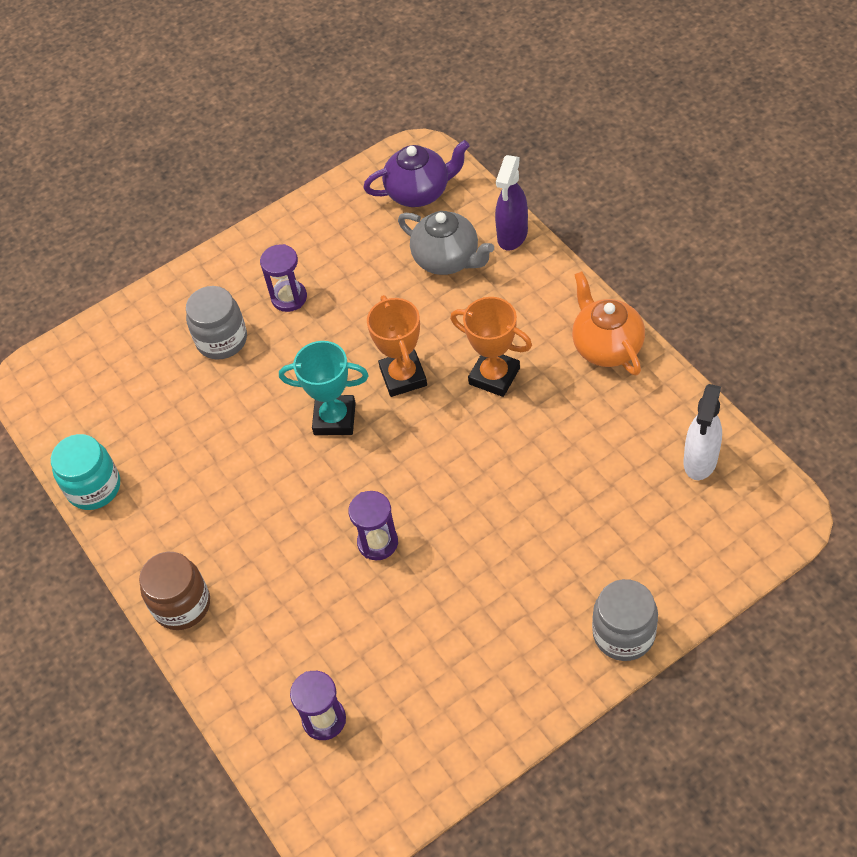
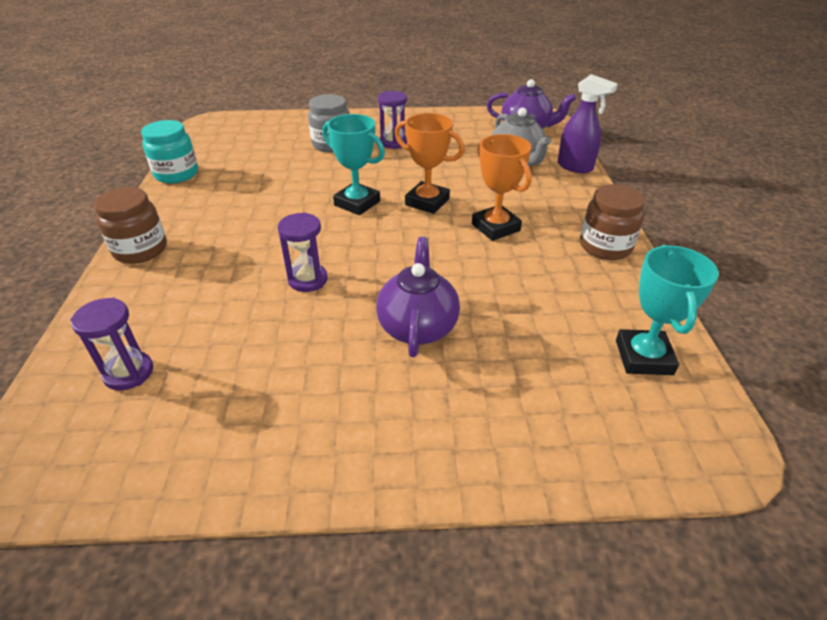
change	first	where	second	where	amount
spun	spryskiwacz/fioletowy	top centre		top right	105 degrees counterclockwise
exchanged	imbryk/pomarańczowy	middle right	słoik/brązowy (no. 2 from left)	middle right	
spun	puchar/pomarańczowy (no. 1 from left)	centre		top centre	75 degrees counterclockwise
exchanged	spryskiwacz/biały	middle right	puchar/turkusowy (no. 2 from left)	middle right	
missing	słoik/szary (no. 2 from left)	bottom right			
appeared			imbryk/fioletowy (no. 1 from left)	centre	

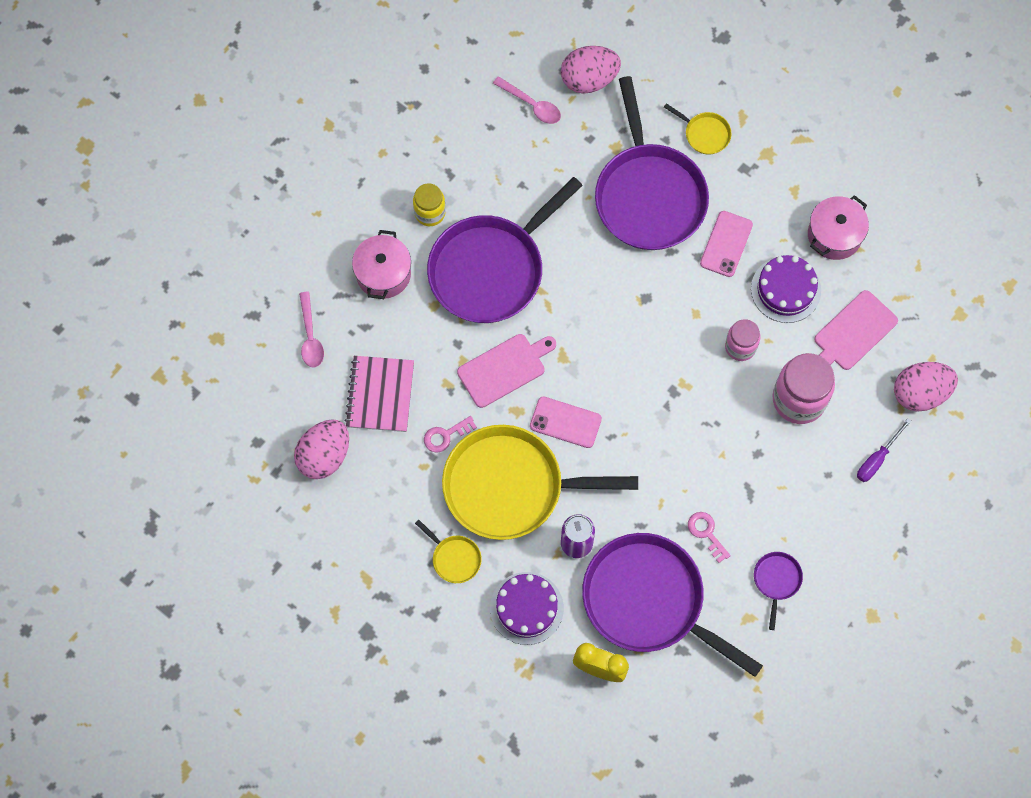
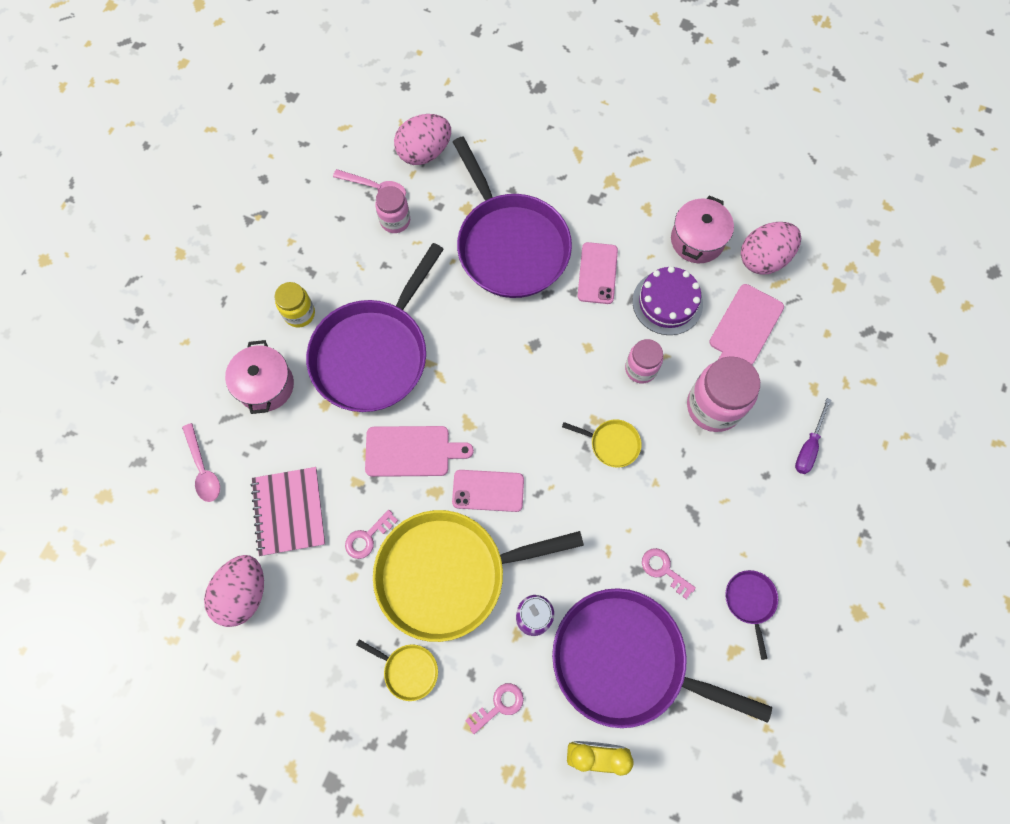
change	first	where	second	where	amount
relocated	patelnia/żółty (no. 3 from left)	top right		centre	
spun	deska do krojenia/różowy (no. 1 from left)	centre		centre	45 degrees clockwise
relocated	jajko/różowy (no. 3 from left)	middle right		top right	
exchanged	tort/fioletowy (no. 1 from left)	bottom centre	klucz/różowy (no. 2 from left)	bottom centre	
appeared			słoik/różowy (no. 1 from left)	top centre	

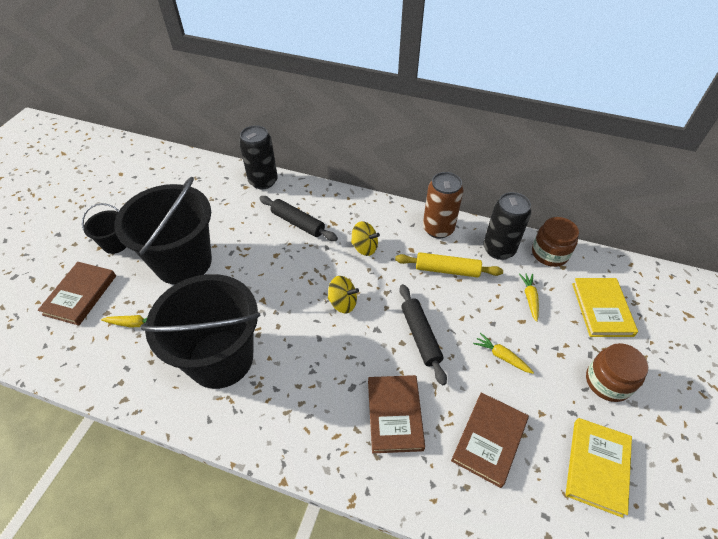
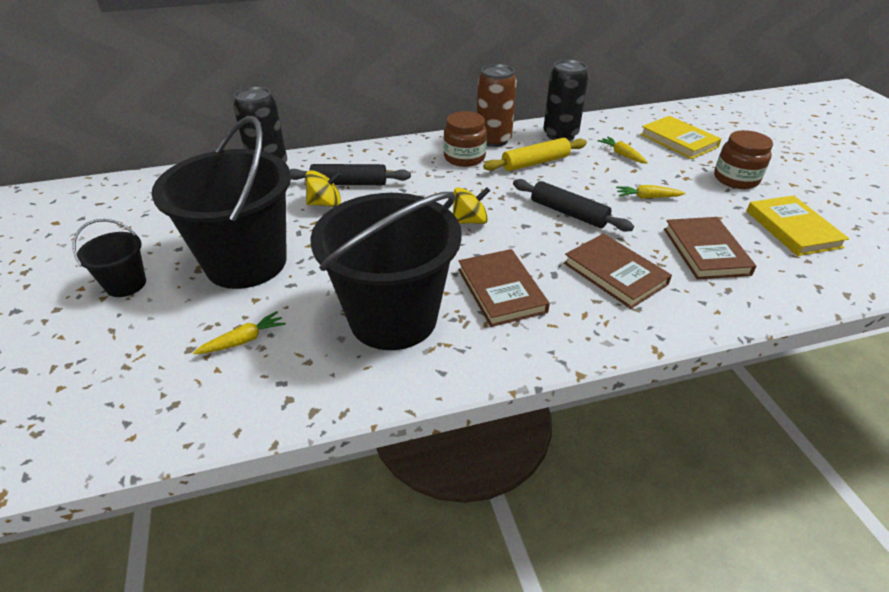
change	first	where	second	where	amount
relocated	słoik/brązowy (no. 1 from left)	middle right		top centre	
relocated	bączek/żółty (no. 2 from left in the first image)	centre	bączek/żółty (no. 1 from left)	top centre	
relocated	książka/brązowy (no. 1 from left)	middle left		centre	

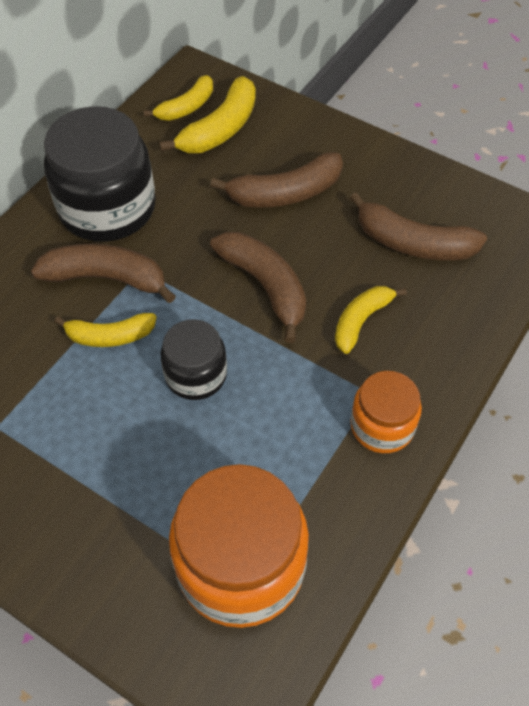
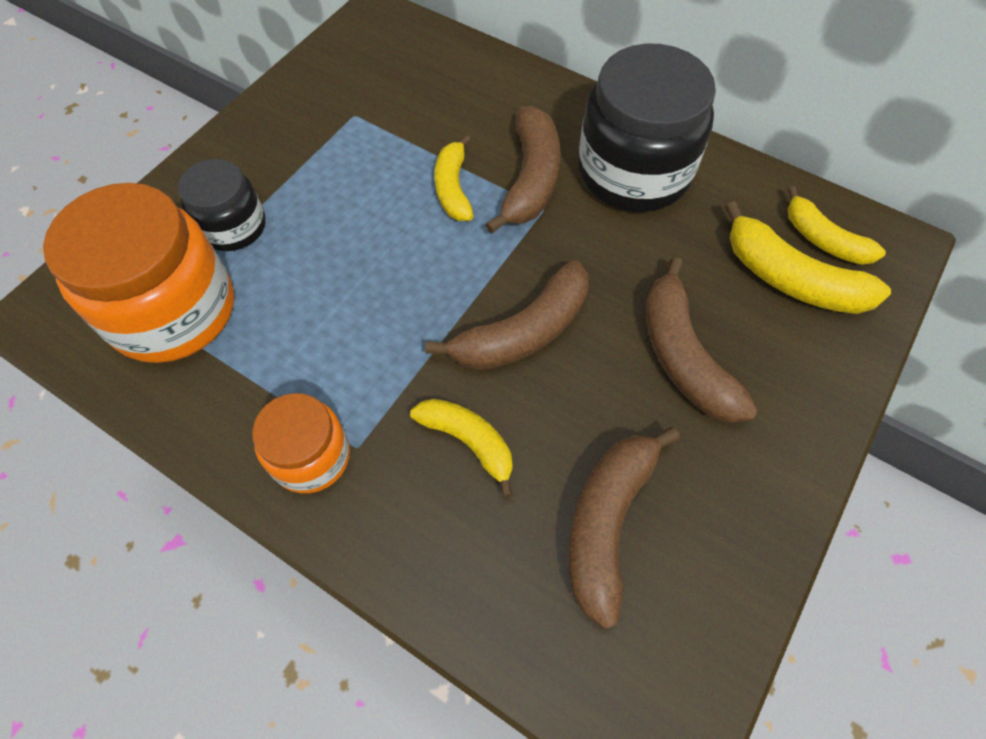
change	first	where	second	where	amount
relocated	słoik/czarny (no. 2 from left in the first image)	centre	słoik/czarny (no. 1 from left)	top left	

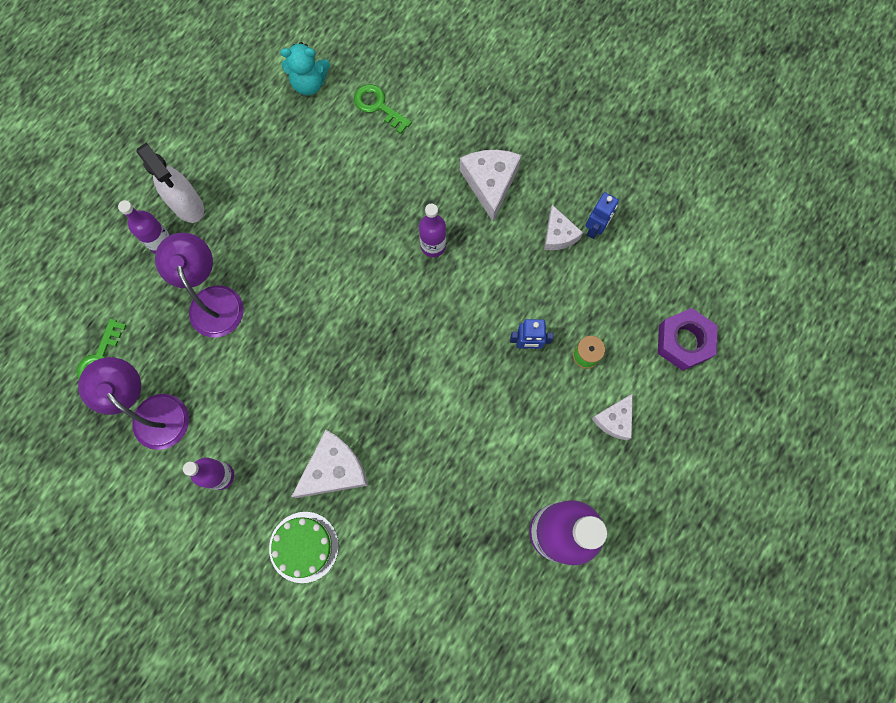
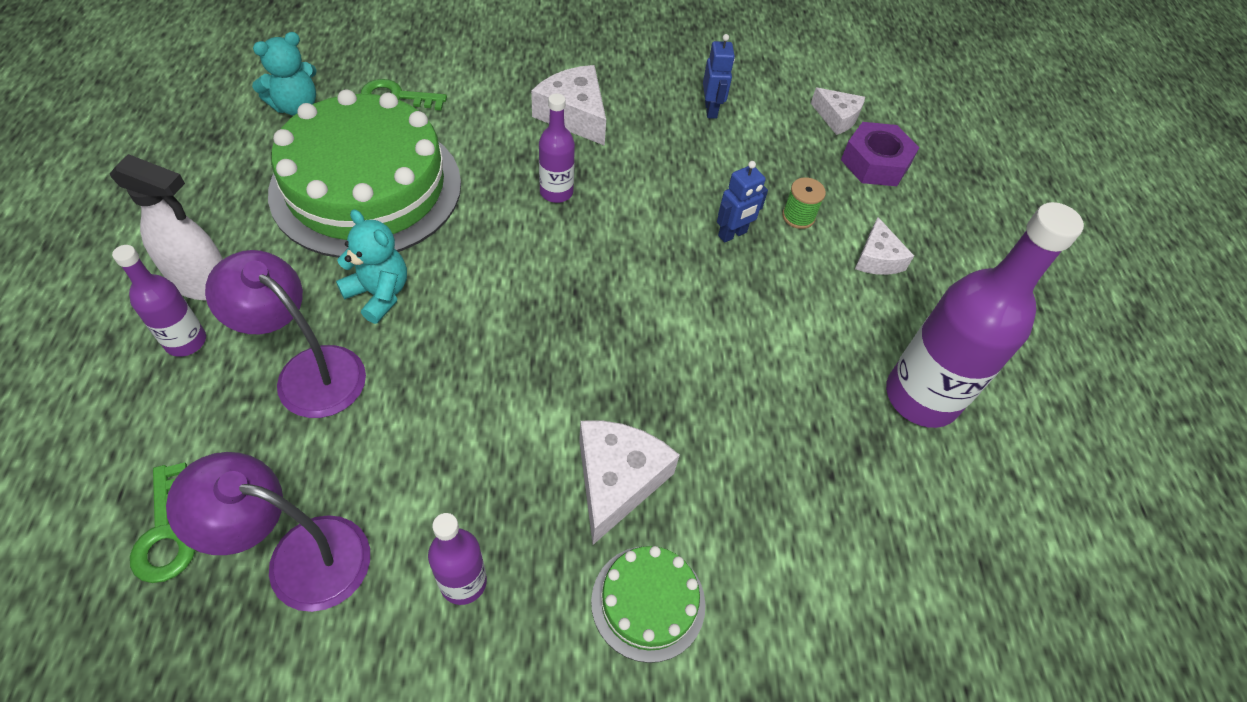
change	first	where	second	where	amount
relocated	ser/biały (no. 3 from left)	top centre		top right	
appeared			tort/zielony (no. 1 from left)	top left	
appeared			miś/turkusowy (no. 2 from left)	middle left	

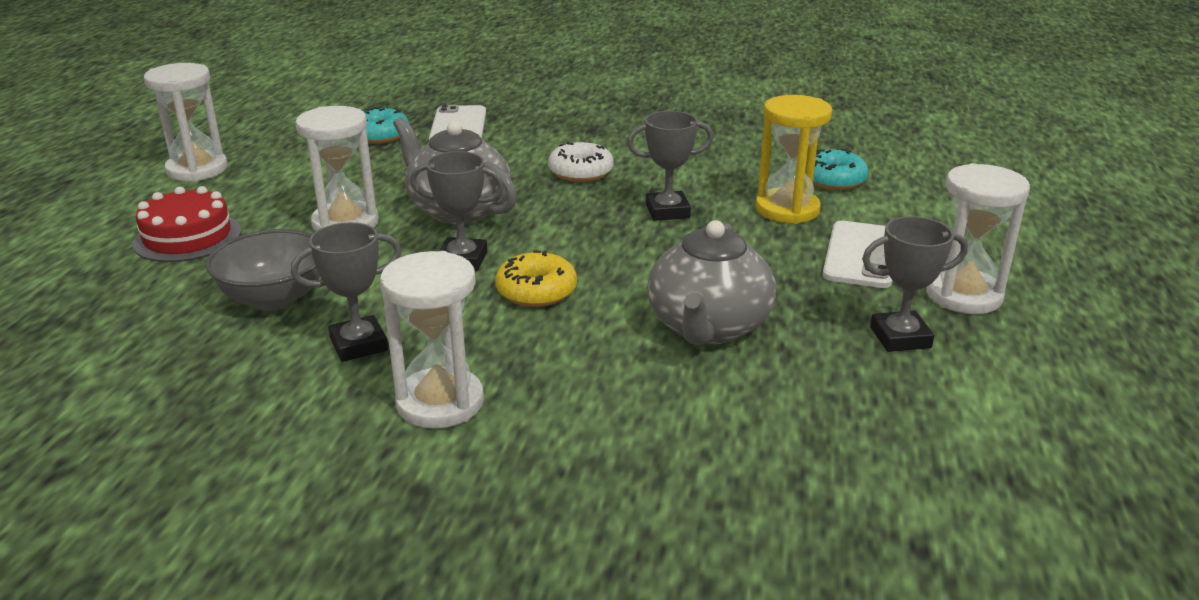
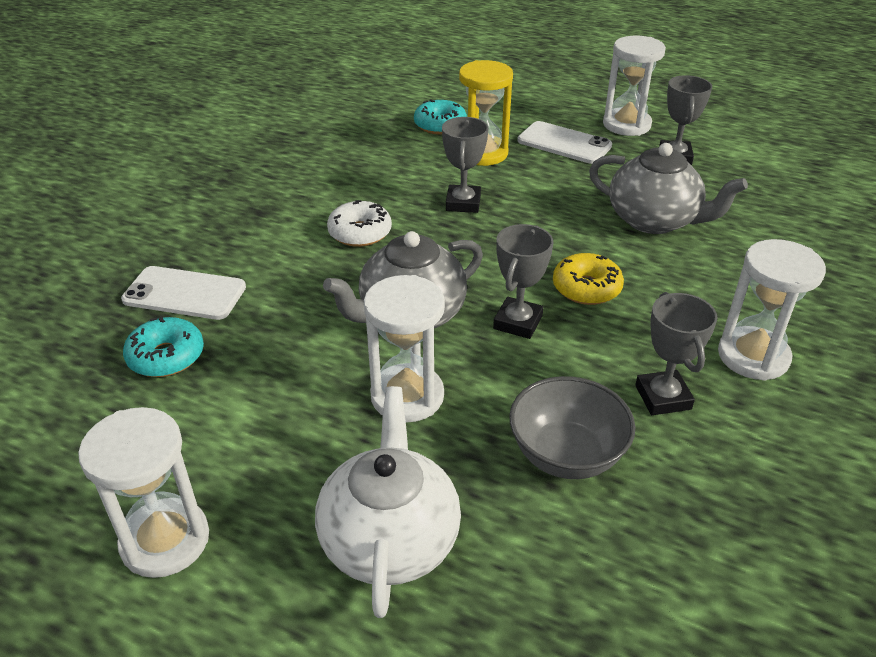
change	first	where	second	where	amount
exchanged	tort/czerwony	middle left	imbryk/biały	bottom centre	

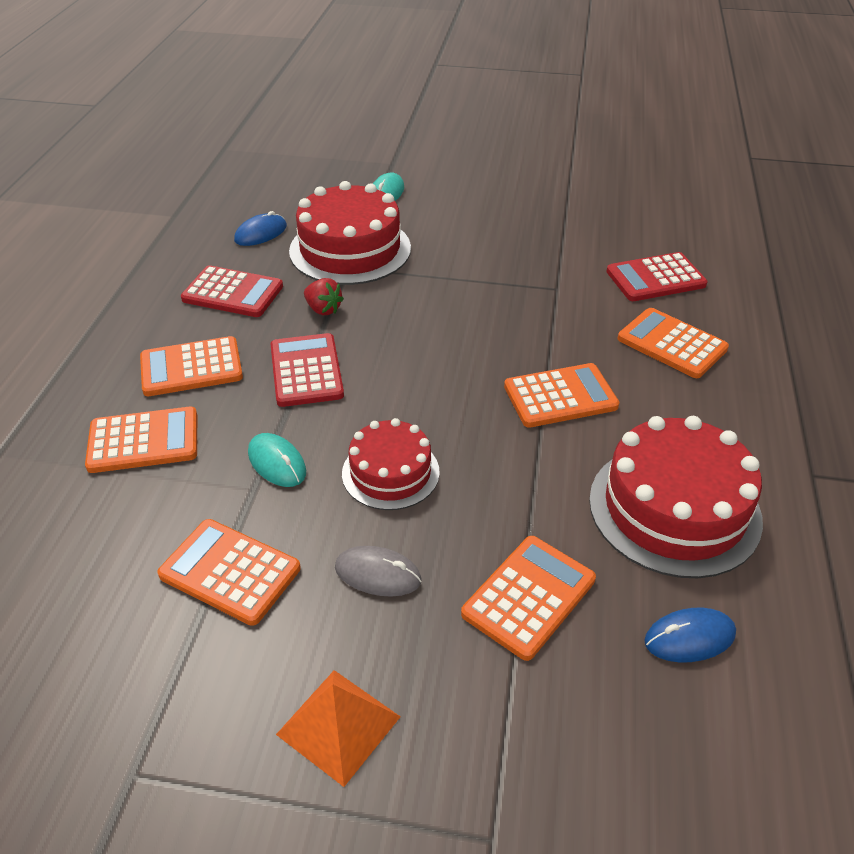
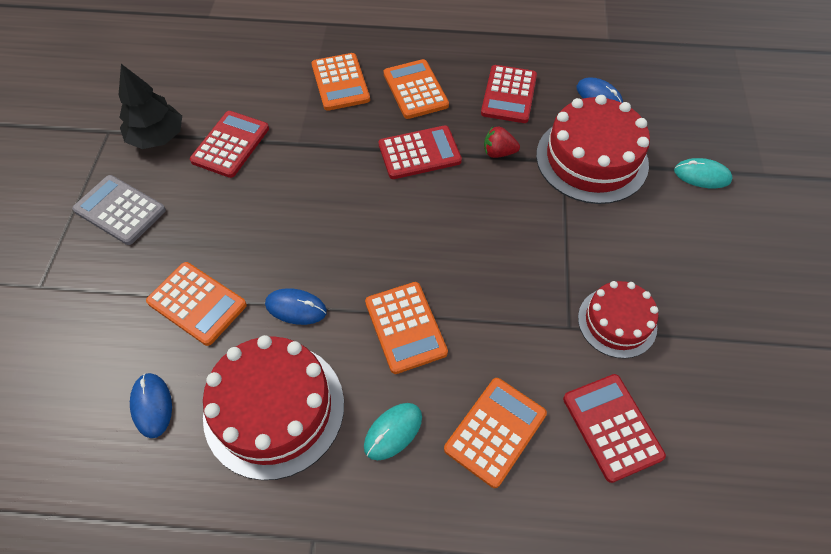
change	first	where	second	where	amount
spun	truskawka/czerwony	centre		top centre	60 degrees clockwise
relocated	tort/czerwony (no. 2 from left in the first image)	centre	tort/czerwony (no. 3 from left)	middle right	
relocated	myszka/turkusowy (no. 1 from left)	middle left		bottom centre	
colour	kalkulator/pomarańczowy (no. 3 from left)	bottom left	kalkulator/czerwony (no. 1 from left)	top left	
missing	myszka/szary	bottom centre			
exchanged	piramida/pomarańczowy	bottom centre	kalkulator/szary	middle left	
appeared			drzewko/czarny	top left	
appeared			myszka/niebieski (no. 2 from left)	centre	

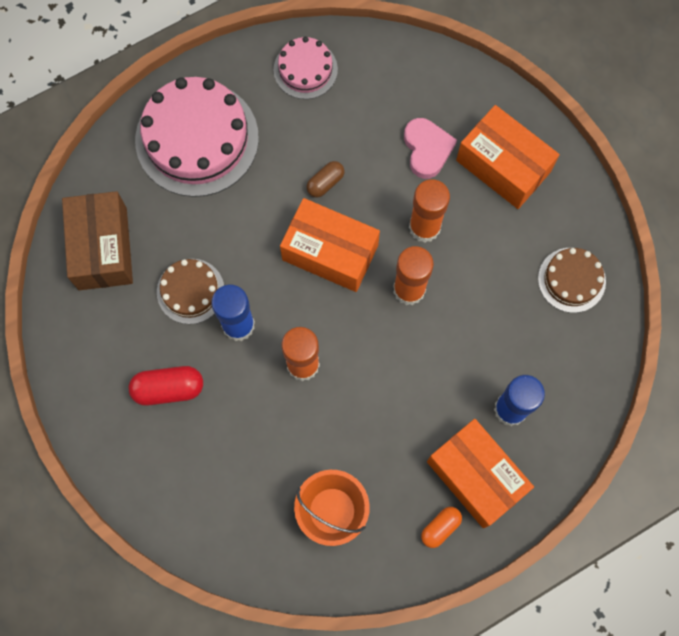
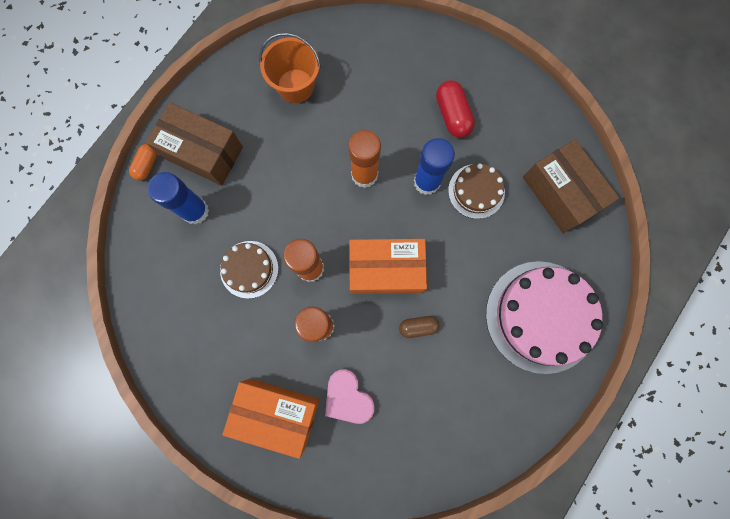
change	first	where	second	where	amount
missing	tort/różowy (no. 2 from left)	top centre			
spun	kapsułka/brązowy	top centre		centre	60 degrees clockwise
relocated	tort/brązowy (no. 2 from left in the first image)	middle right	tort/brązowy (no. 1 from left)	centre	
spun	kapsułka/czerwony	middle left		top centre	75 degrees counterclockwise
colour	pudełko/pomarańczowy (no. 2 from left)	bottom right	pudełko/brązowy (no. 1 from left)	top left	
relocated	kapsułka/pomarańczowy	bottom centre		top left	

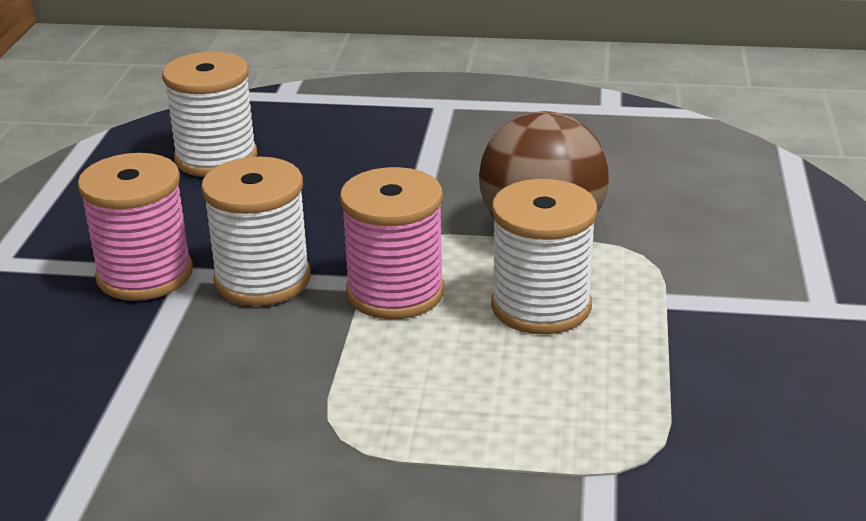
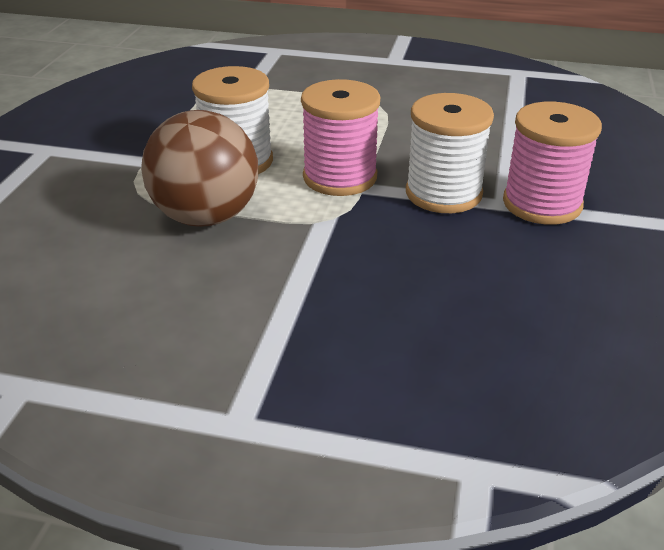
change	first	where	second	where	amount
missing	szpulka/biały (no. 1 from left)	top left			

